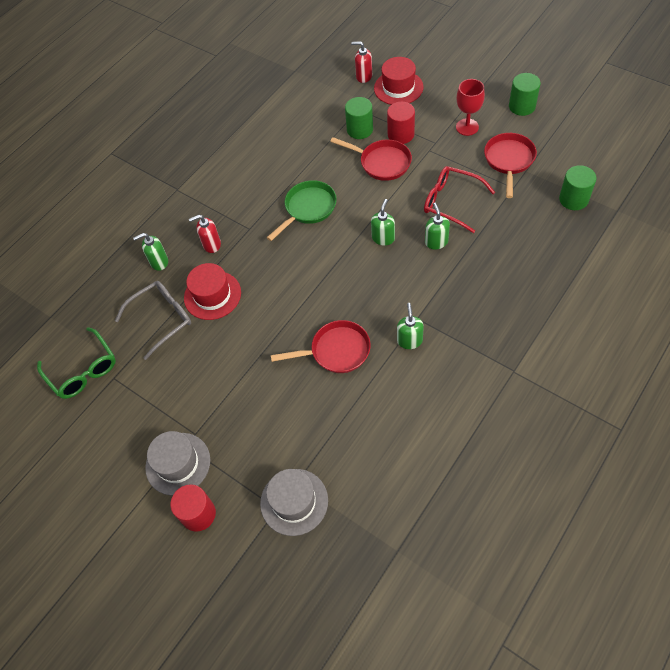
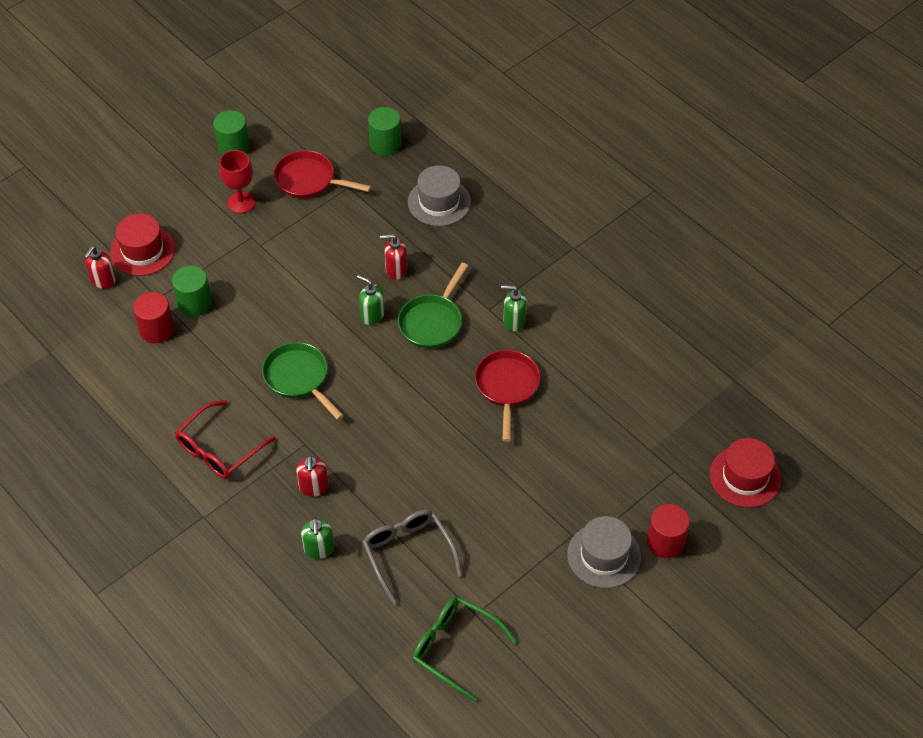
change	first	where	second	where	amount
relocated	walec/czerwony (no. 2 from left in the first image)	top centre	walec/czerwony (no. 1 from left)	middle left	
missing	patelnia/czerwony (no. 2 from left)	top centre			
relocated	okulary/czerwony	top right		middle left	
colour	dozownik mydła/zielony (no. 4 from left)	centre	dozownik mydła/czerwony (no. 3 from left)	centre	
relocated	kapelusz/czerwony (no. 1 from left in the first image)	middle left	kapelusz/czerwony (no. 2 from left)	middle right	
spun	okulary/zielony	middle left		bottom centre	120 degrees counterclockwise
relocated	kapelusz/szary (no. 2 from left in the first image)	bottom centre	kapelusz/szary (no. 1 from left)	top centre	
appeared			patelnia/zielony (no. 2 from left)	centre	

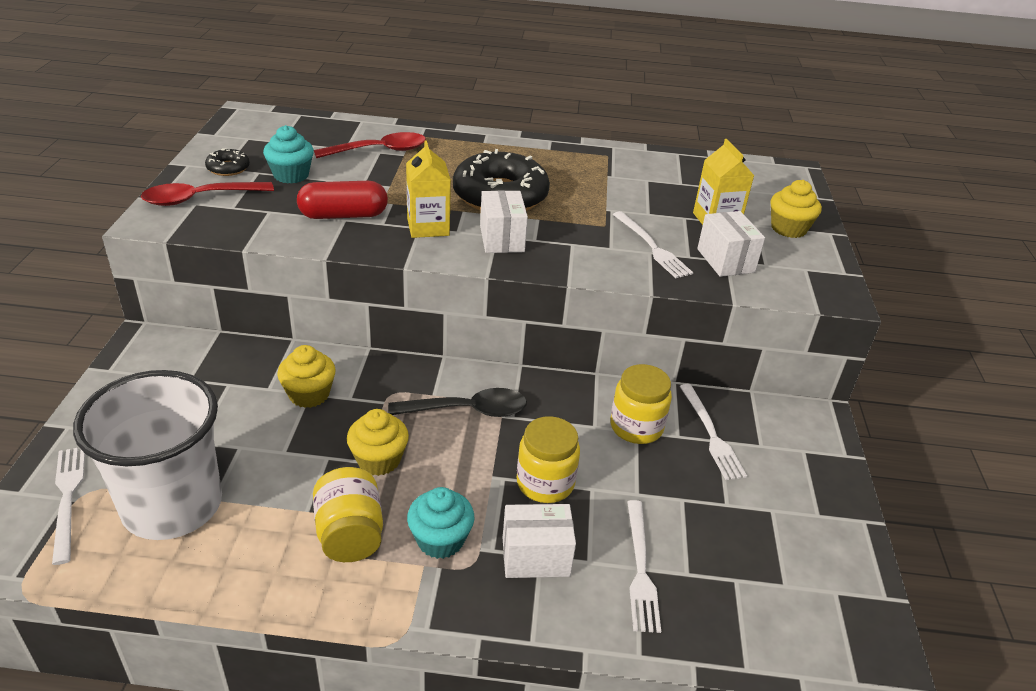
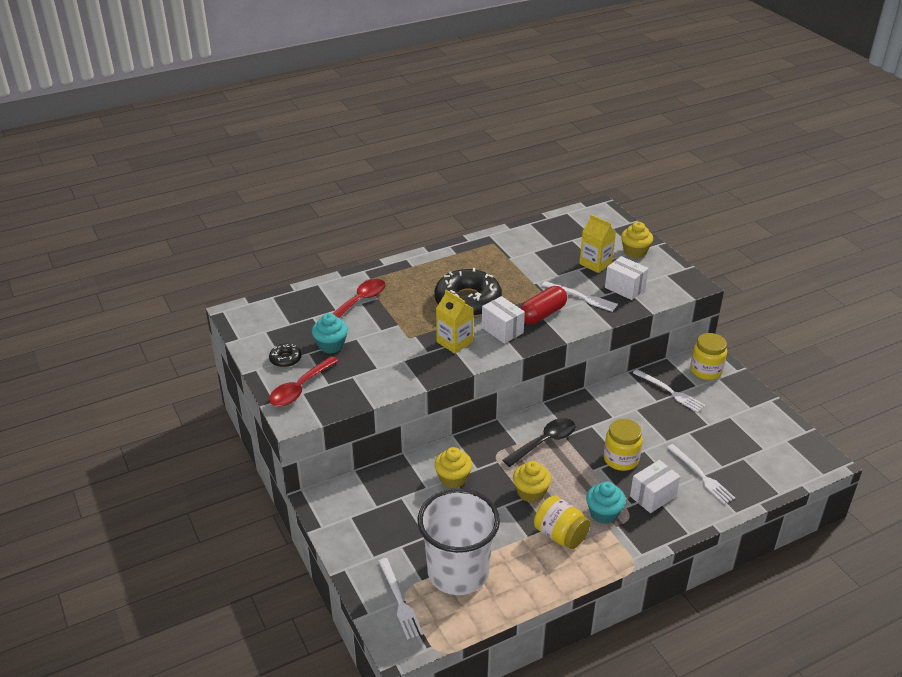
change	first	where	second	where	amount
relocated	kapsułka/czerwony	top left		centre	
relocated	słoik/żółty (no. 3 from left)	centre		middle right	
spun	widelec/biały (no. 1 from left)	bottom left		bottom centre	150 degrees counterclockwise

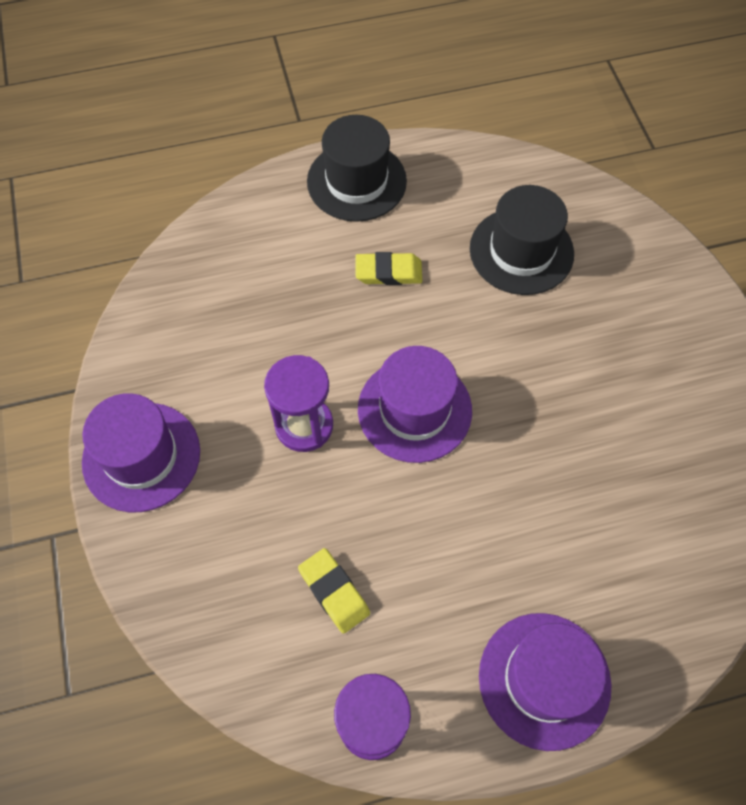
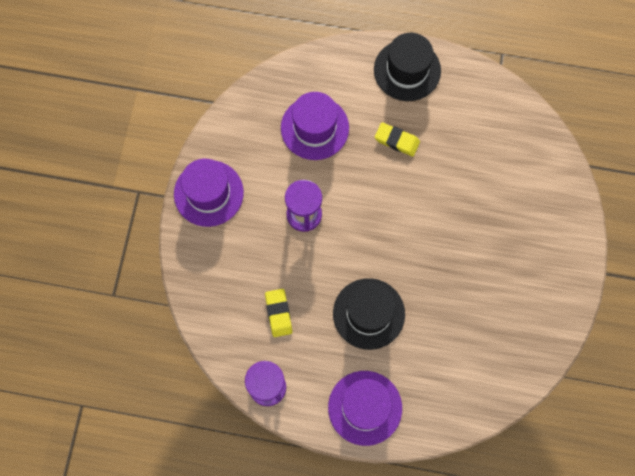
change	first	where	second	where	amount
relocated	kapelusz/czarny (no. 2 from left in the first image)	top right	kapelusz/czarny (no. 1 from left)	centre	
relocated	kapelusz/fioletowy (no. 2 from left)	centre		top centre	

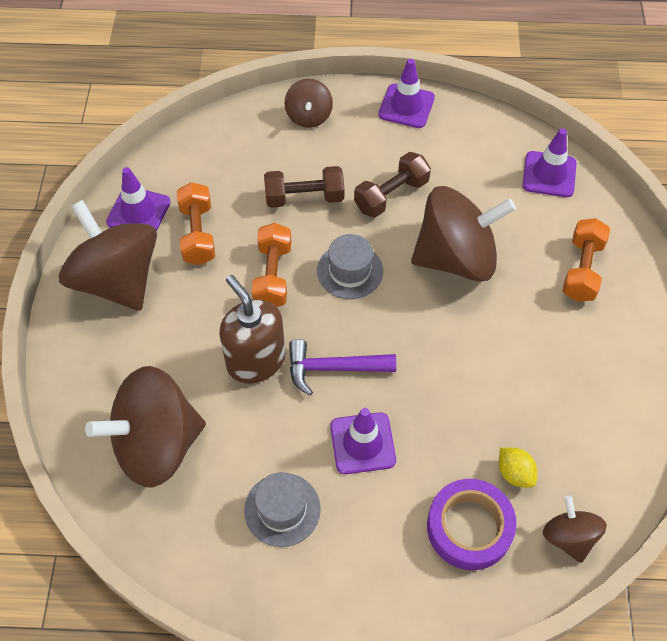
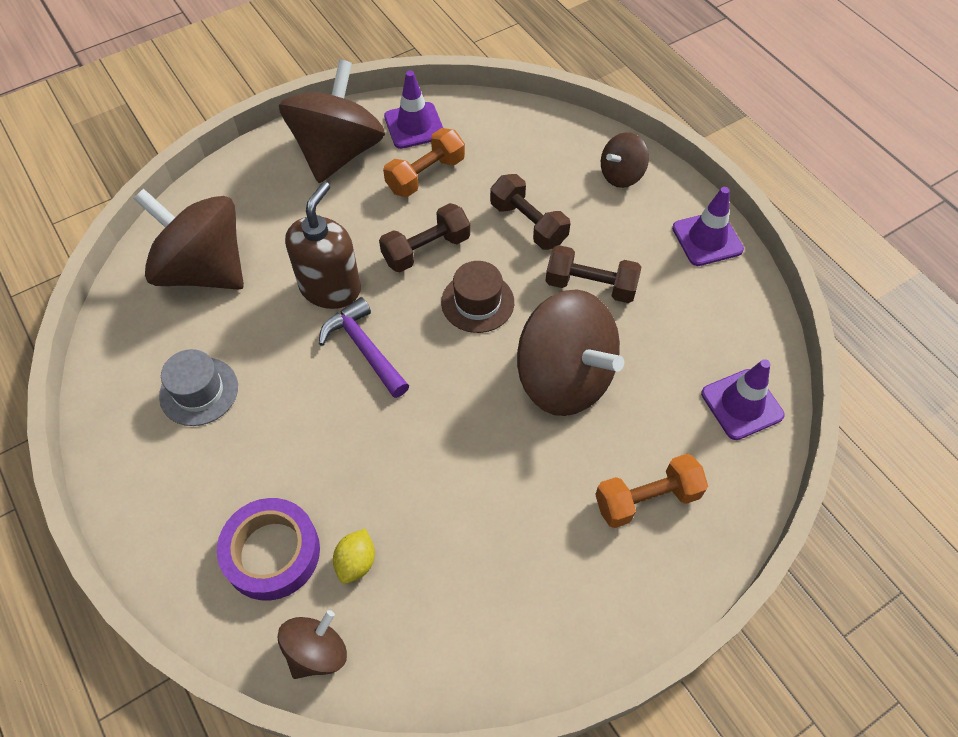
change	first	where	second	where	amount
colour	hantel/pomarańczowy (no. 2 from left)	centre	hantel/brązowy (no. 1 from left)	top centre	
colour	kapelusz/szary (no. 2 from left)	centre	kapelusz/brązowy	centre	
missing	pachołek/fioletowy (no. 2 from left)	bottom centre			

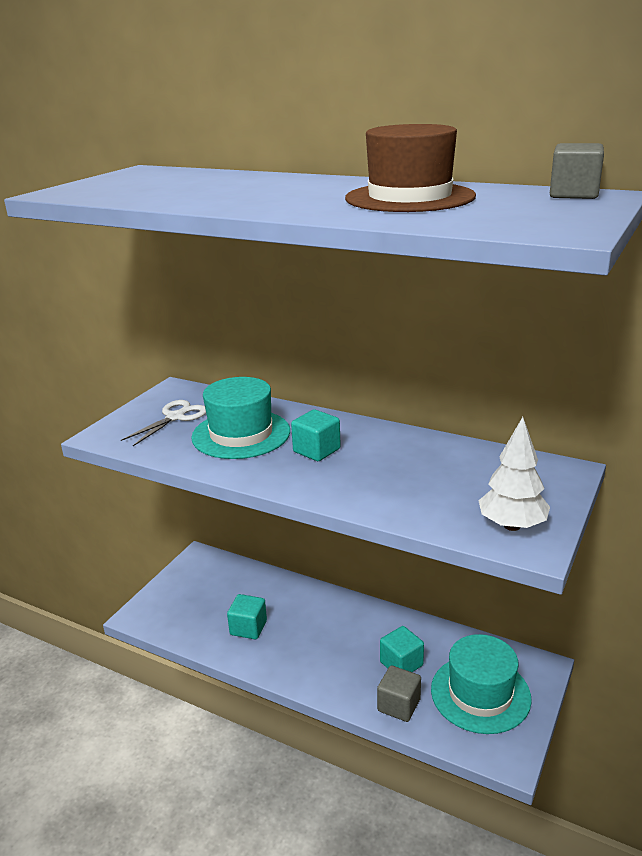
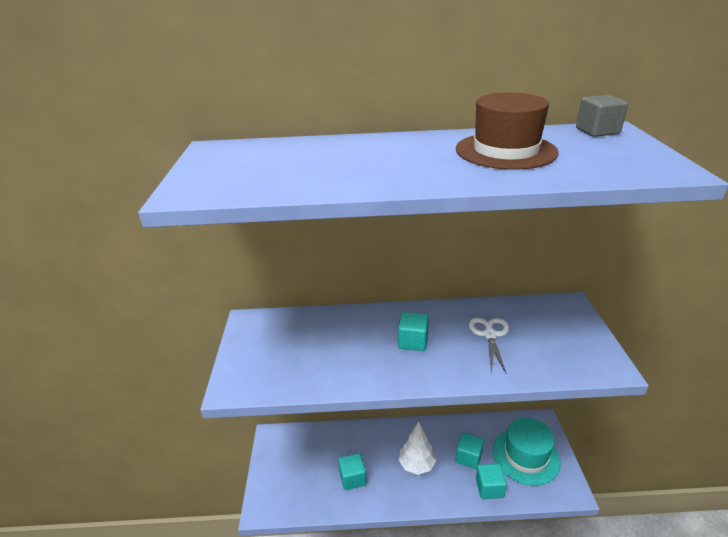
change	first	where	second	where	amount
missing	kapelusz/turkusowy (no. 1 from left)	centre			
relocated	nożyczki/biały	middle left		middle right	
relocated	drzewko/biały	middle right		bottom centre	
colour	sześcian/szary (no. 1 from left)	bottom centre	sześcian/turkusowy (no. 4 from left)	bottom right	

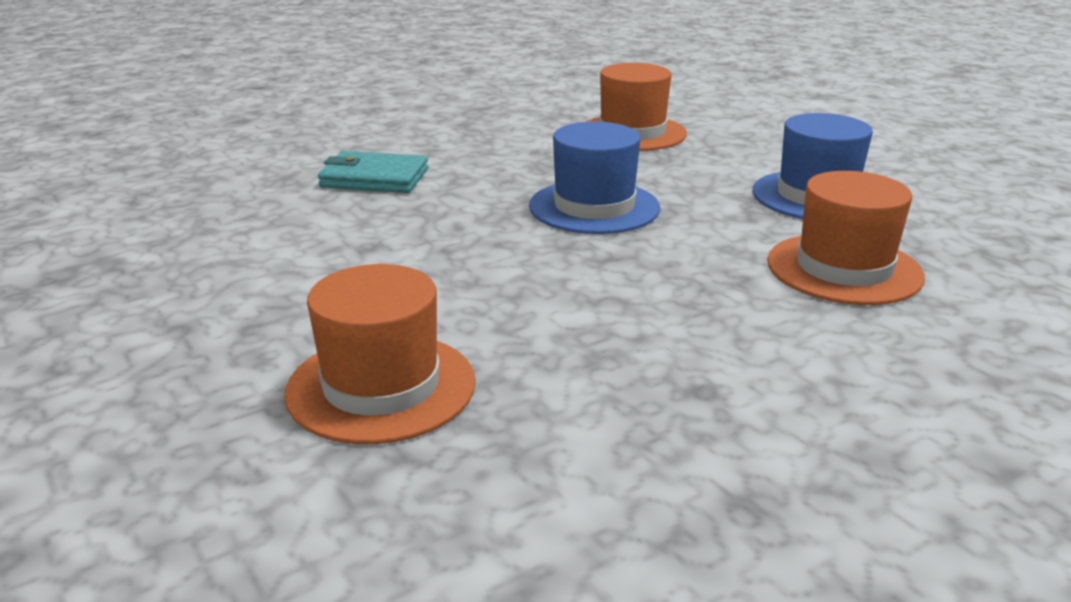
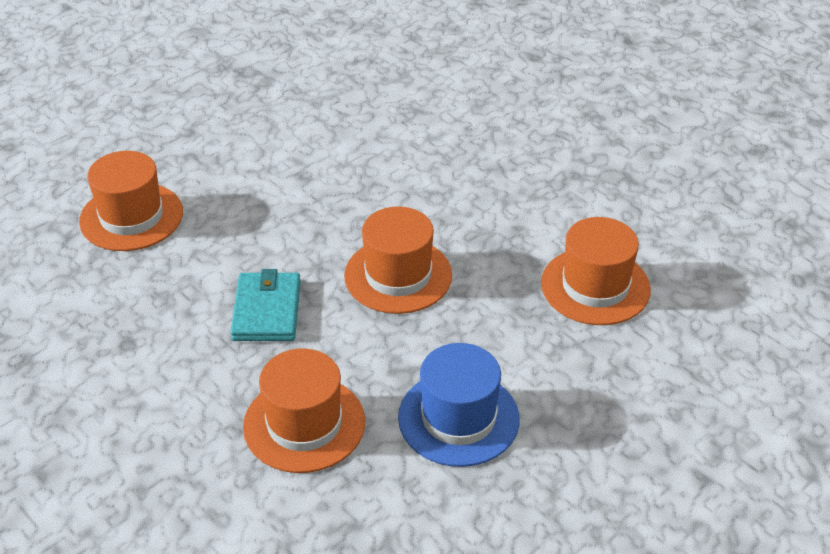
change	first	where	second	where	amount
colour	kapelusz/niebieski (no. 1 from left)	top centre	kapelusz/pomarańczowy (no. 3 from left)	centre	
relocated	portfel/turkusowy	top centre		middle left	

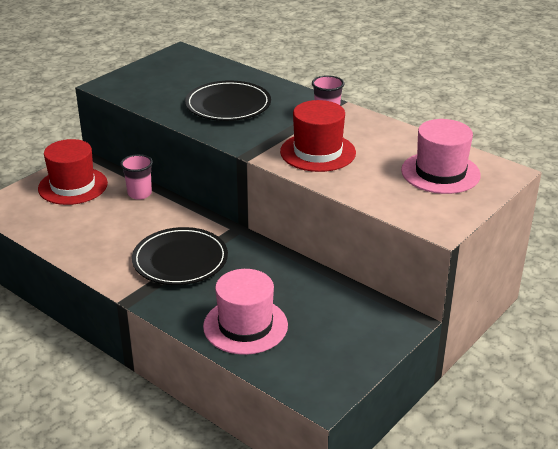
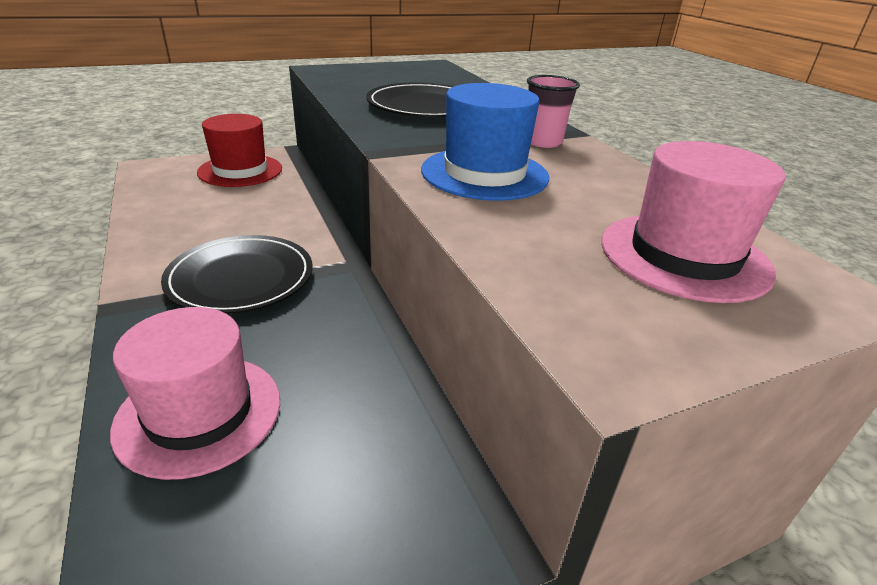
change	first	where	second	where	amount
colour	kapelusz/czerwony (no. 2 from left)	top centre	kapelusz/niebieski	top centre	
missing	szklanka/różowy (no. 1 from left)	middle left			

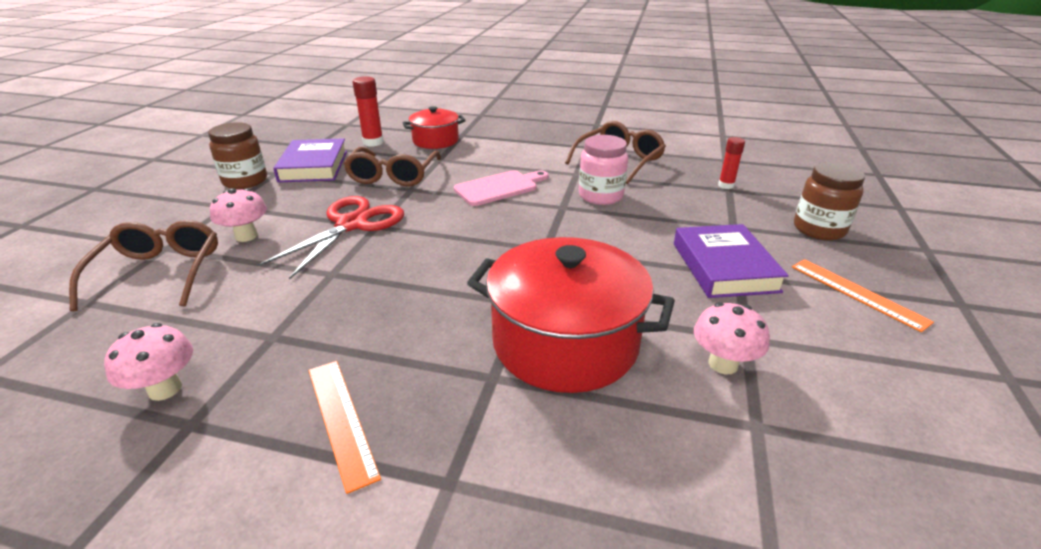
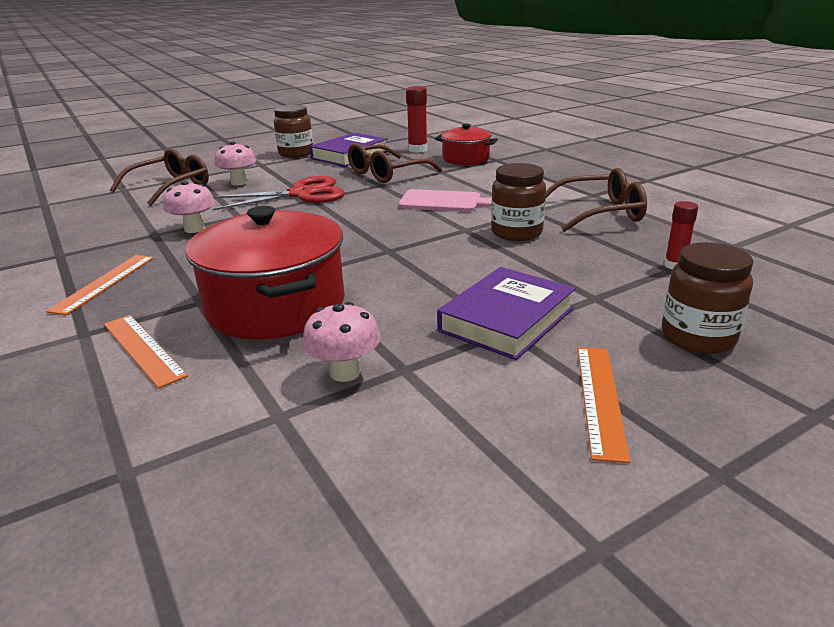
change	first	where	second	where	amount
colour	słoik/różowy	top centre	słoik/brązowy (no. 2 from left)	top centre	
relocated	grzyb/różowy (no. 1 from left)	middle left		top left	
appeared			linijka/pomarańczowy (no. 2 from left)	middle left	

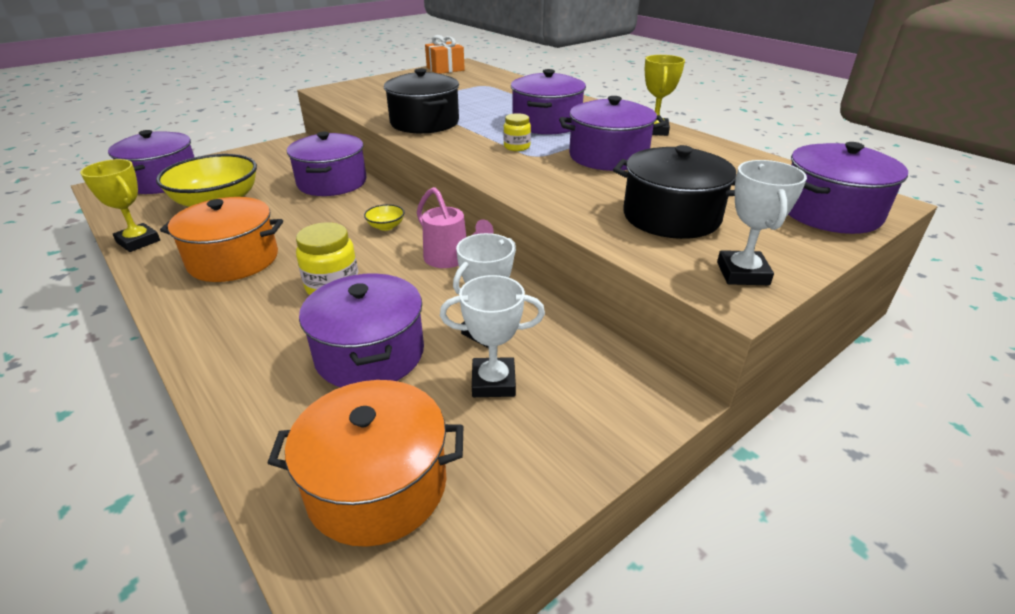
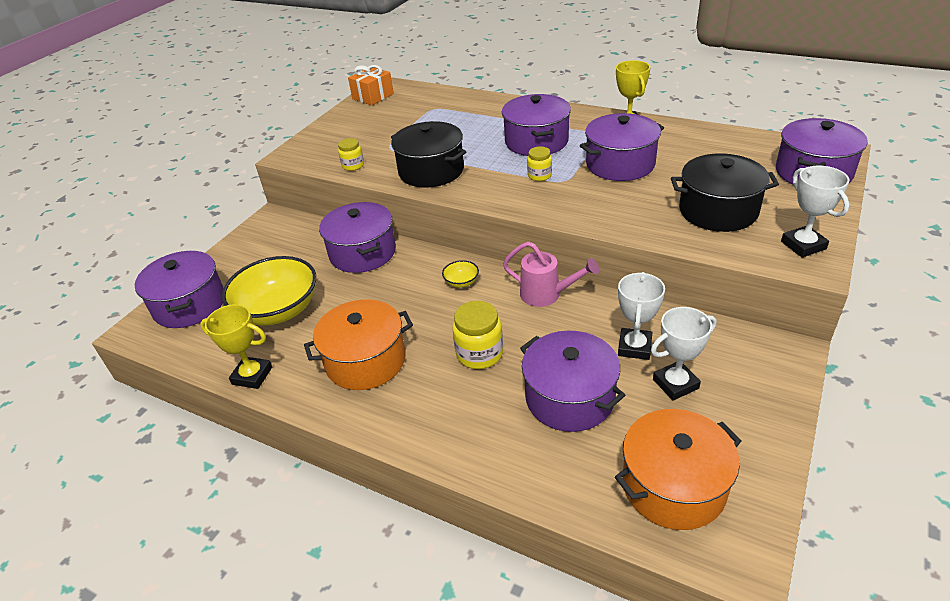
change	first	where	second	where	amount
appeared			słoik/żółty (no. 1 from left)	top centre	

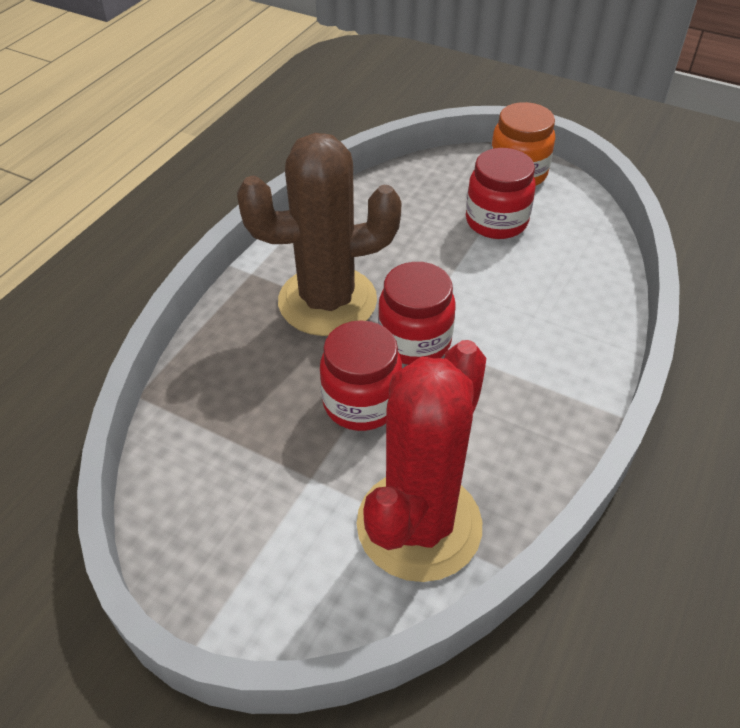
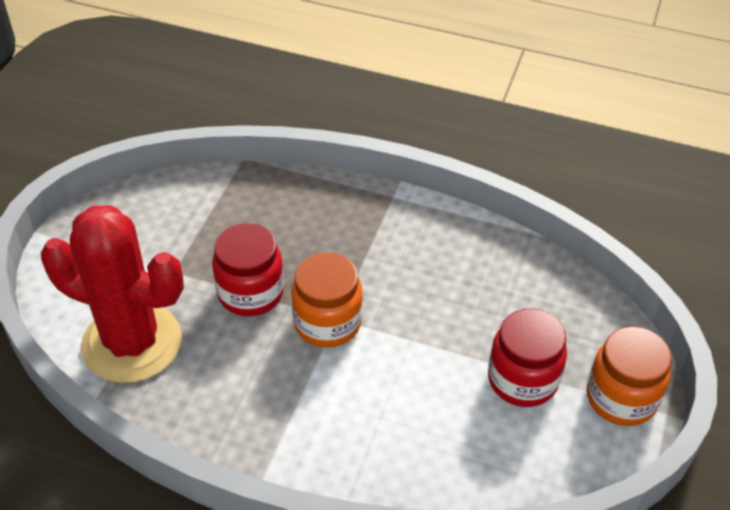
change	first	where	second	where	amount
missing	kaktus/brązowy	top centre			
colour	słoik/czerwony (no. 2 from left)	centre	słoik/pomarańczowy (no. 1 from left)	centre	

